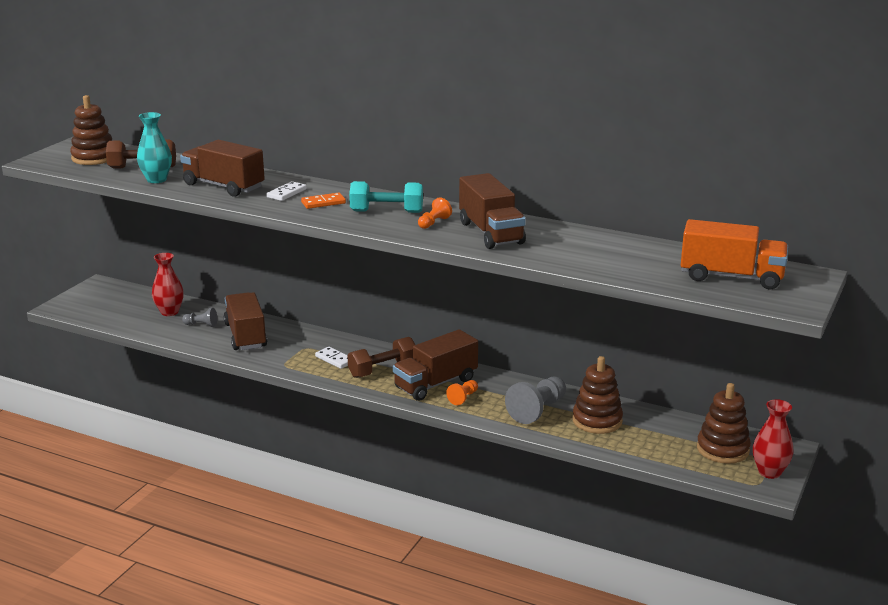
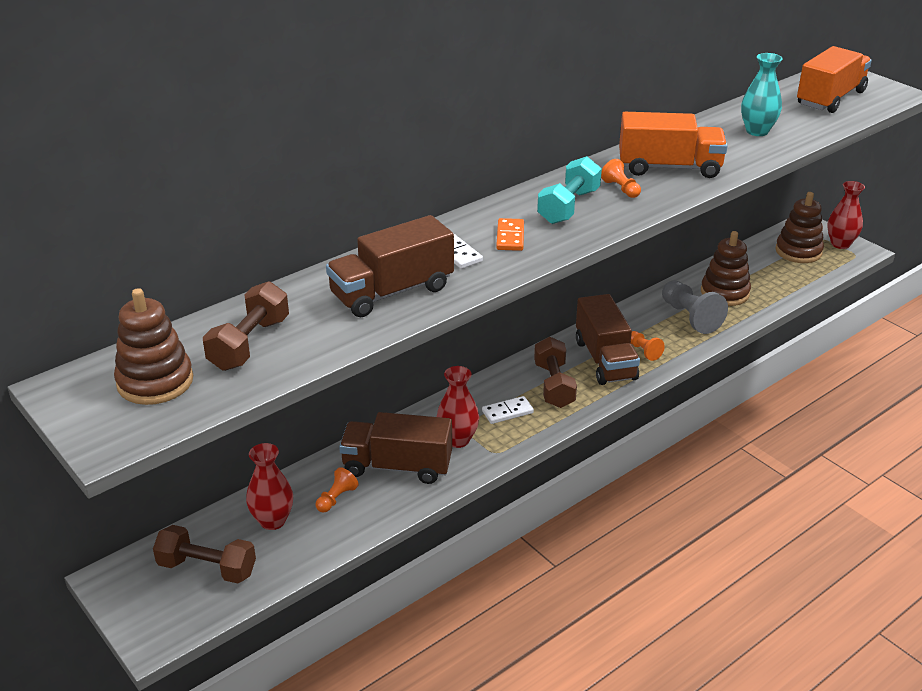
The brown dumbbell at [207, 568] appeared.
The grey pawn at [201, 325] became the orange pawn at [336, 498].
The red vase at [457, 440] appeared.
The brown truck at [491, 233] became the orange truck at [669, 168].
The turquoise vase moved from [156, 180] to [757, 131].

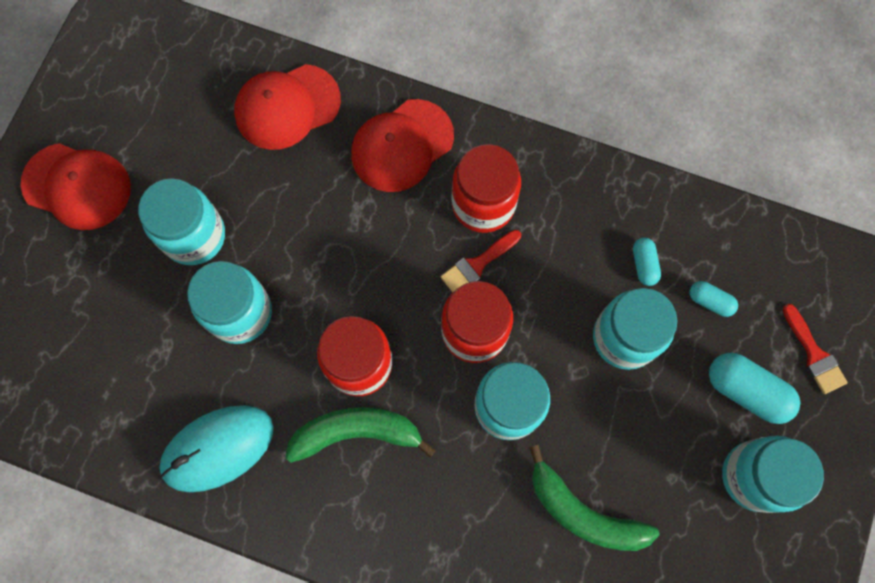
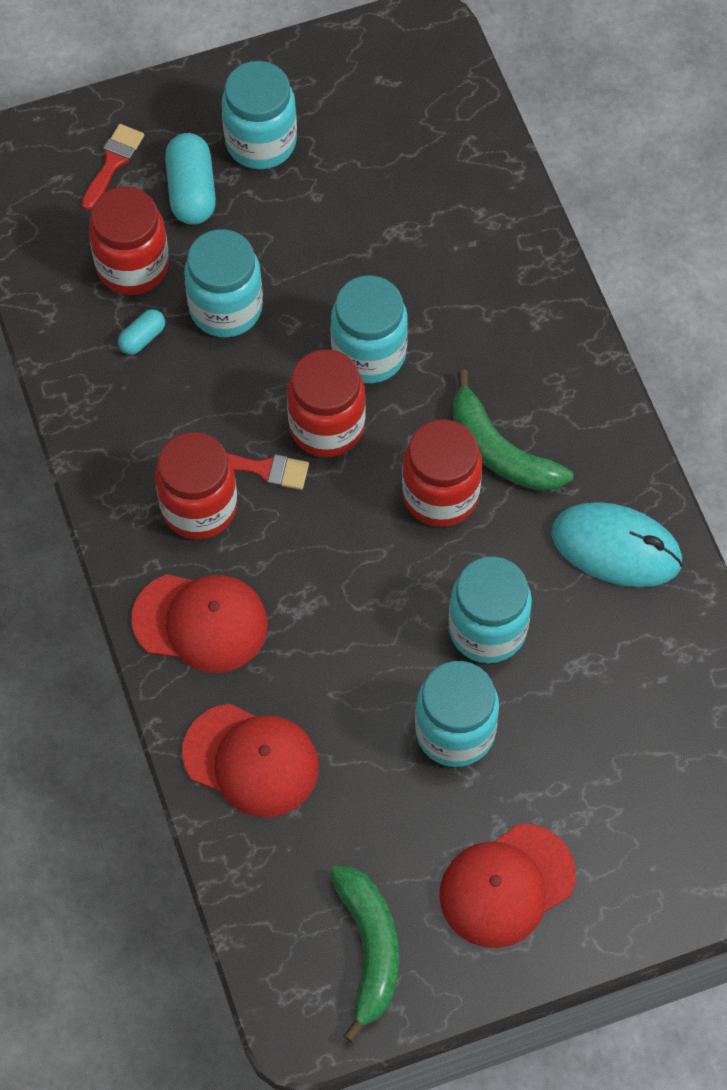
The turquoise capsule at [710, 301] was replaced by the red jar at [132, 266].
The green banana moved from [583, 512] to [369, 949].
The red cap at [77, 186] turned 105 degrees counterclockwise.

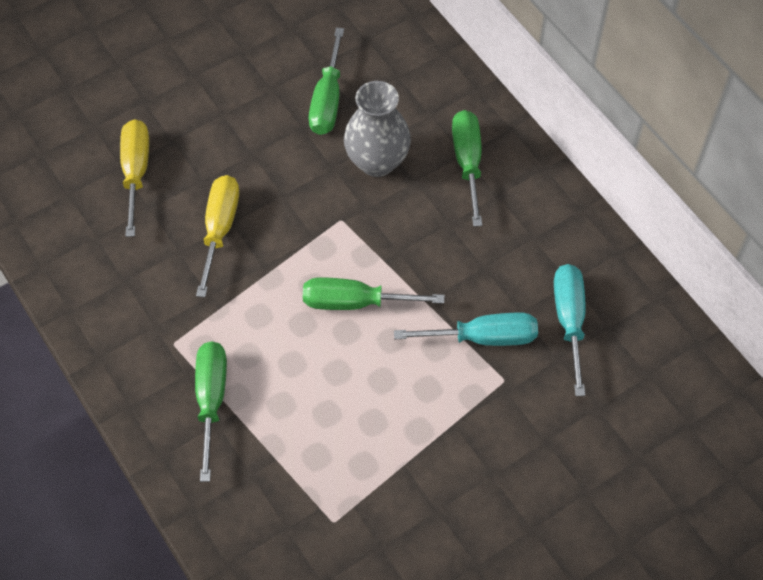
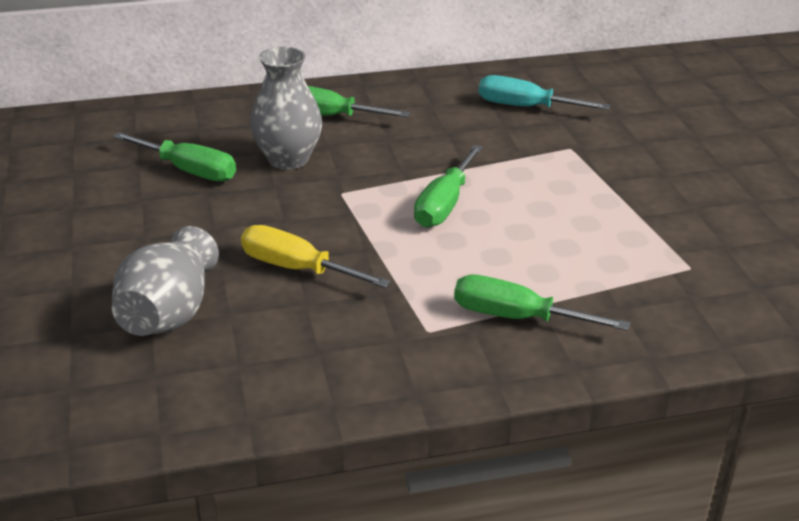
The yellow screwdriver at [136, 172] was replaced by the grey vase at [169, 313].
The turquoise screwdriver at [483, 337] disappeared.

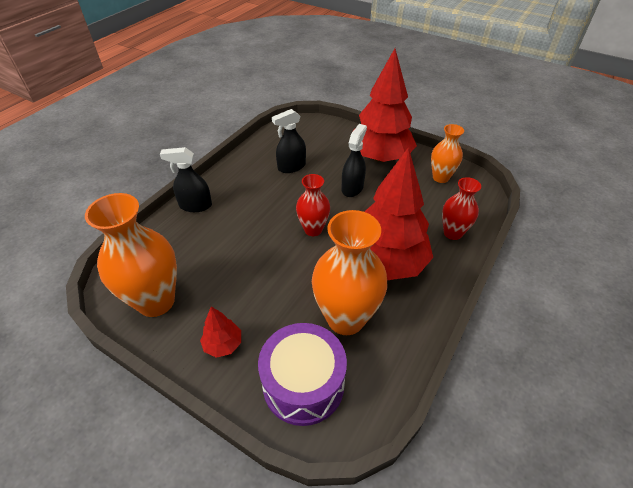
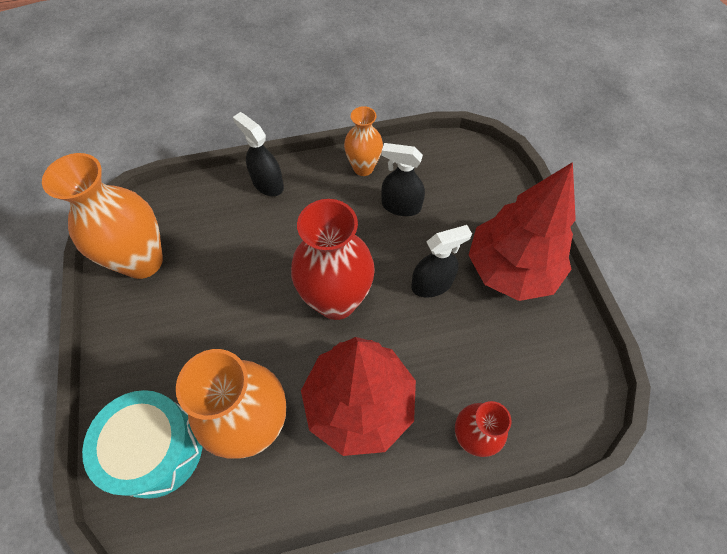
The purple drum at [303, 384] became the turquoise drum at [157, 449].
The red vase at [313, 229] changed to 1.74 times the size.
The orange vase moved from [440, 177] to [363, 168].
The red tree at [223, 344] disappeared.

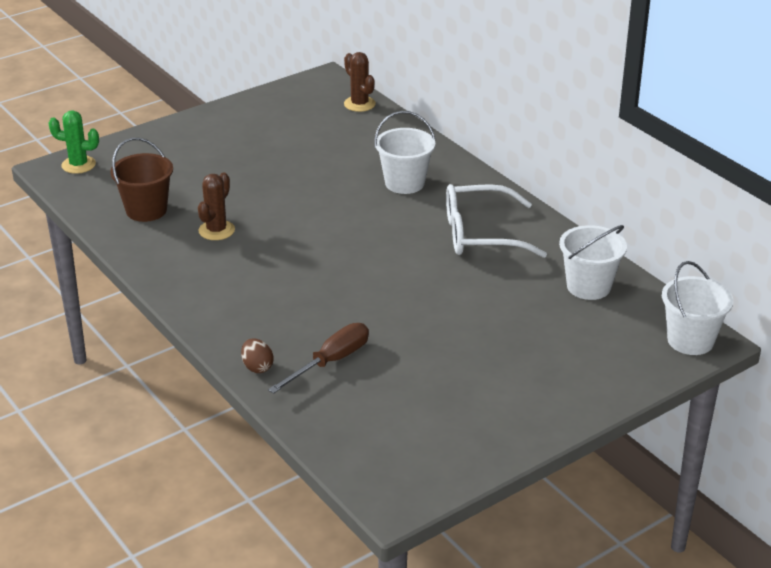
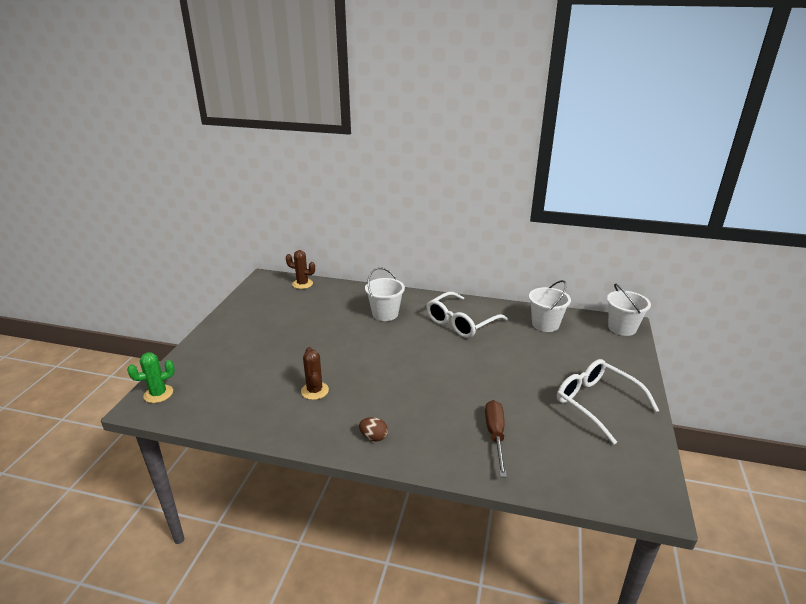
The brown egg moved from [257, 367] to [374, 437].
The white glasses at [596, 403] appeared.
The brown bucket at [146, 210] disappeared.

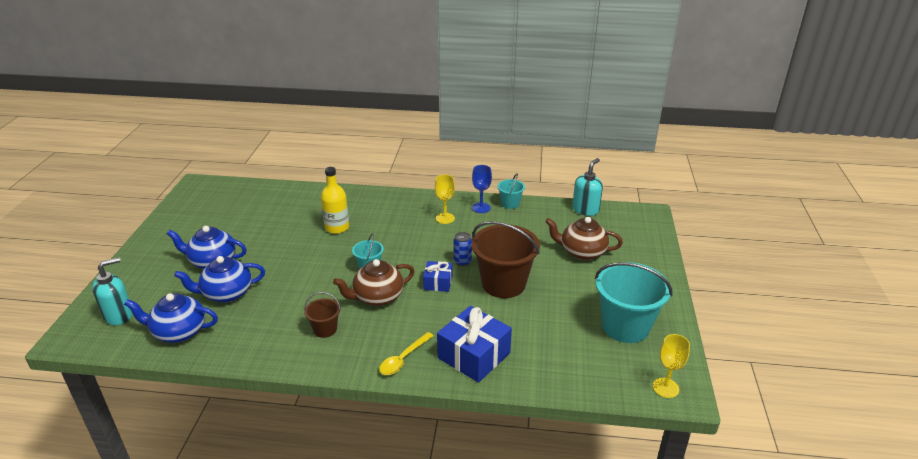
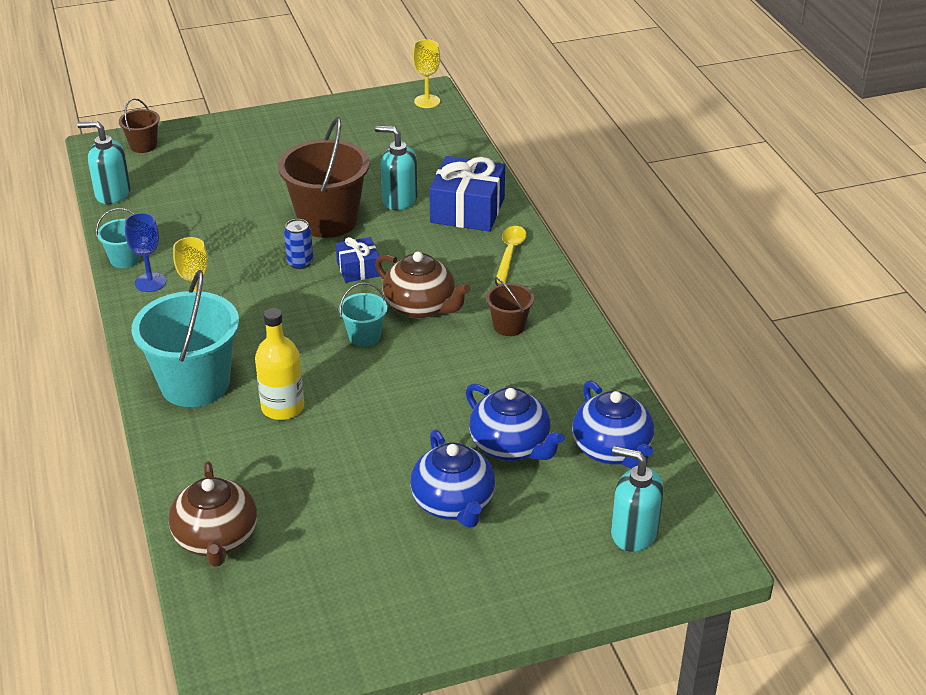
The brown bucket at [143, 145] appeared.
The turquoise bucket moved from [625, 326] to [195, 384].
The brown teapot moved from [582, 252] to [216, 539].
The turquoise soap dispenser at [399, 200] appeared.
The yellow spoon at [403, 359] turned 90 degrees counterclockwise.

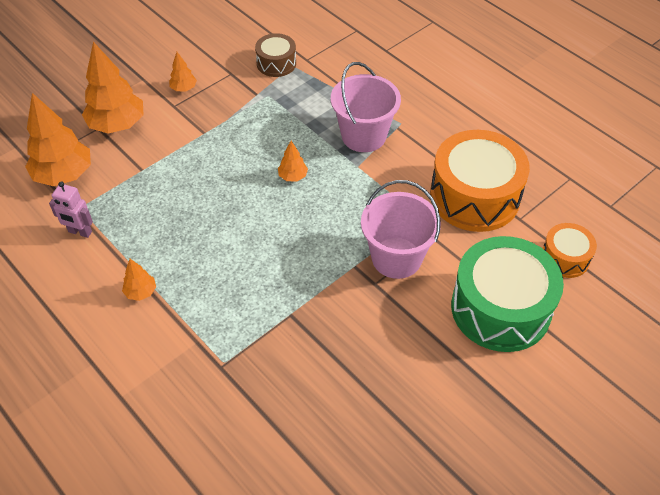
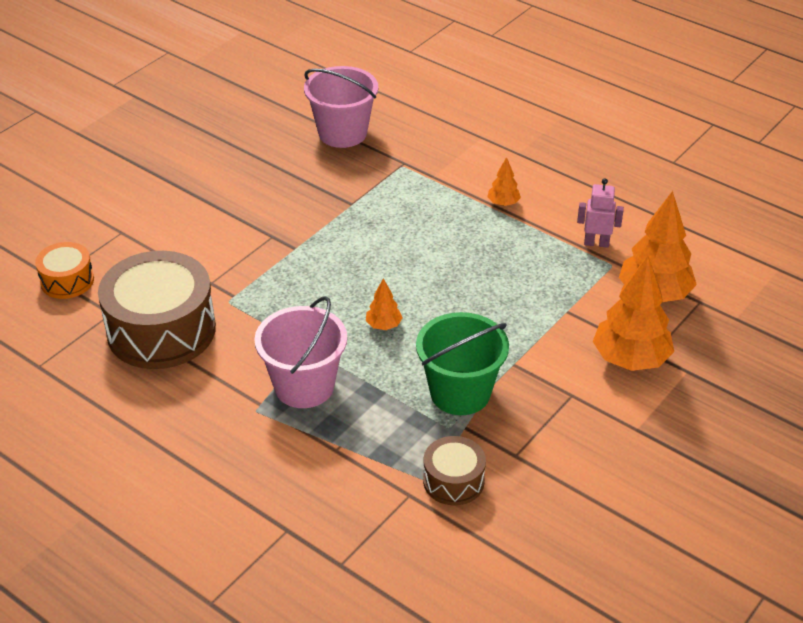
The orange drum at [474, 196] became the brown drum at [161, 330].
The pink bucket moved from [396, 258] to [342, 133].
The green bucket at [460, 393] appeared.
The orange tree at [183, 88] disappeared.
The green drum at [500, 308] disappeared.

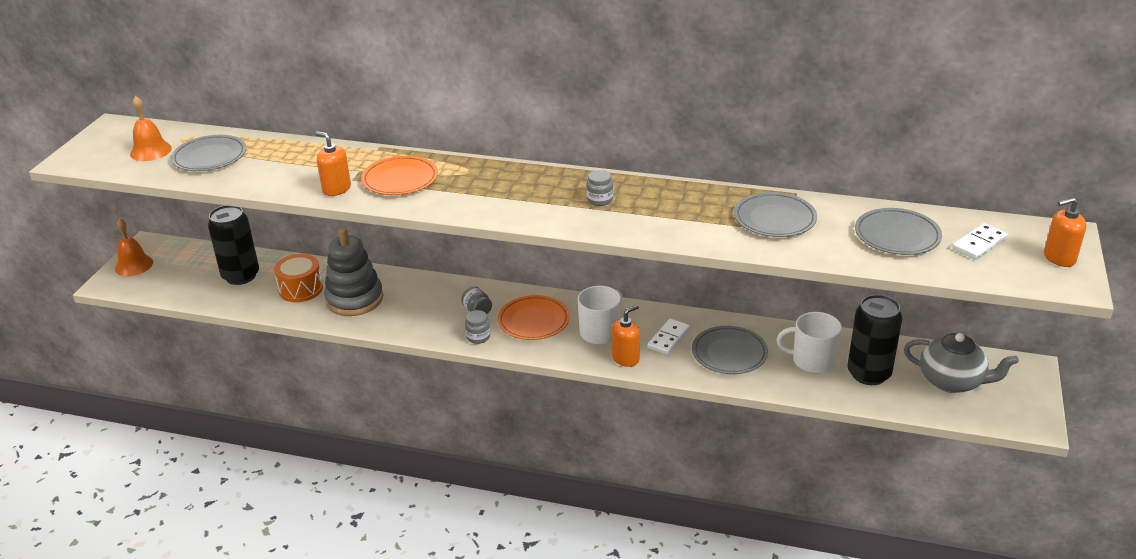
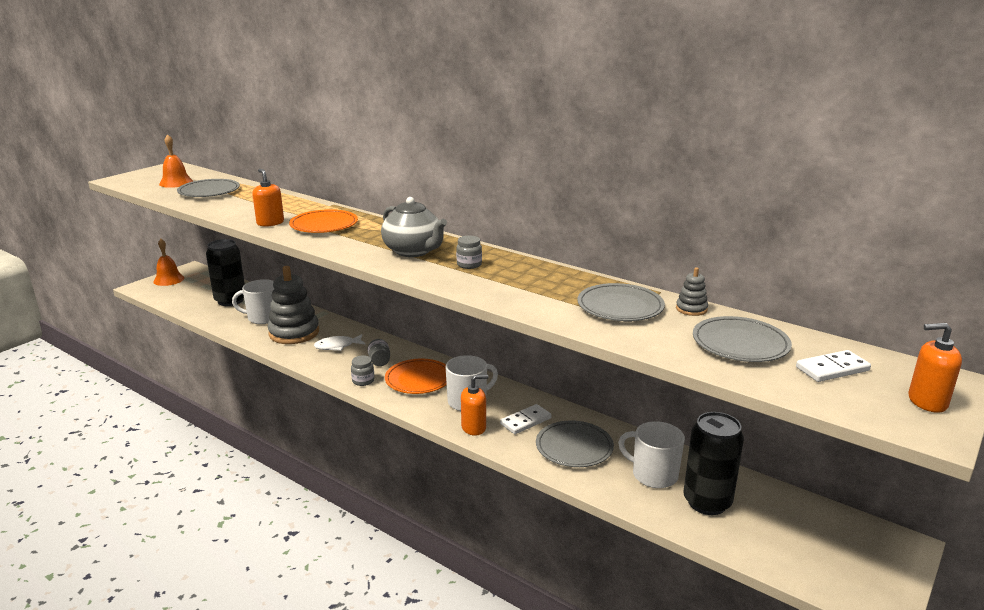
The orange drum at [301, 289] was replaced by the white mug at [263, 318].
The white fish at [337, 346] appeared.
The grey teapot moved from [952, 381] to [413, 251].
The grey stacking toy at [691, 309] appeared.

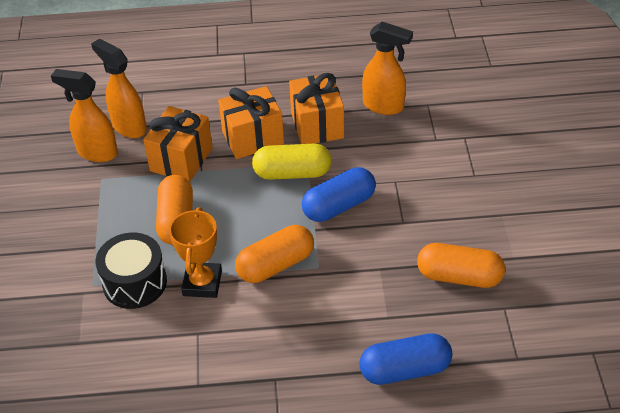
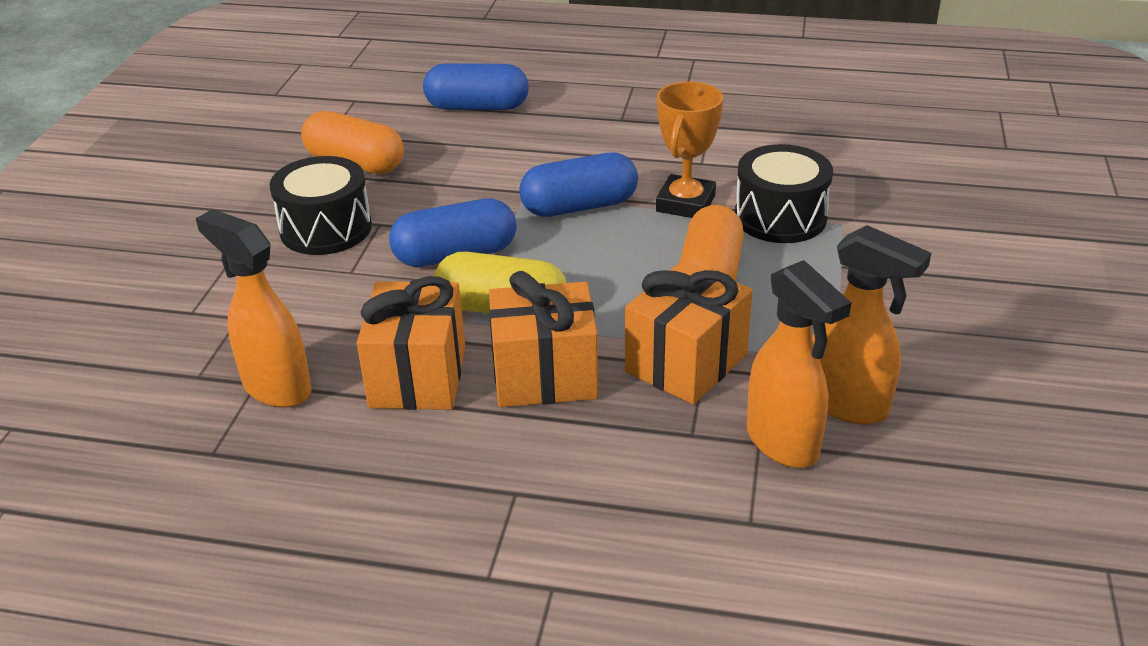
The black drum at [326, 229] appeared.
The orange capsule at [276, 265] became the blue capsule at [579, 206].

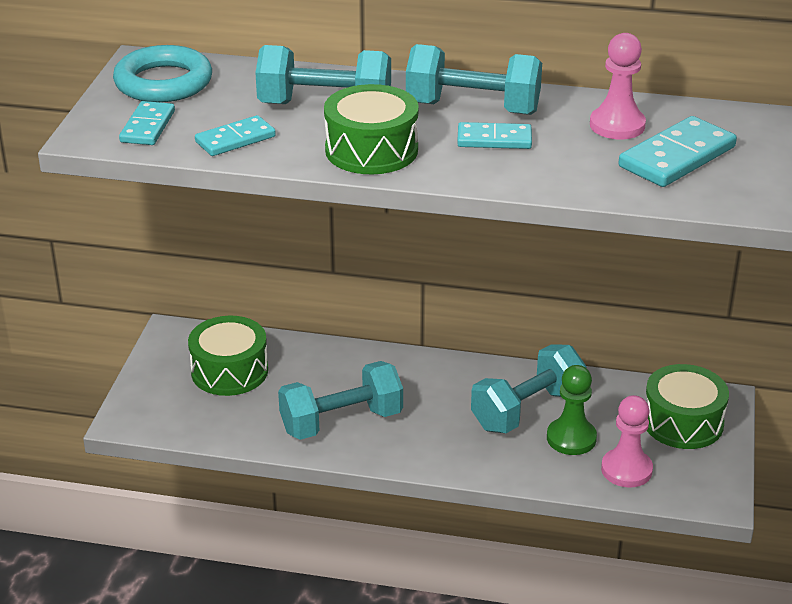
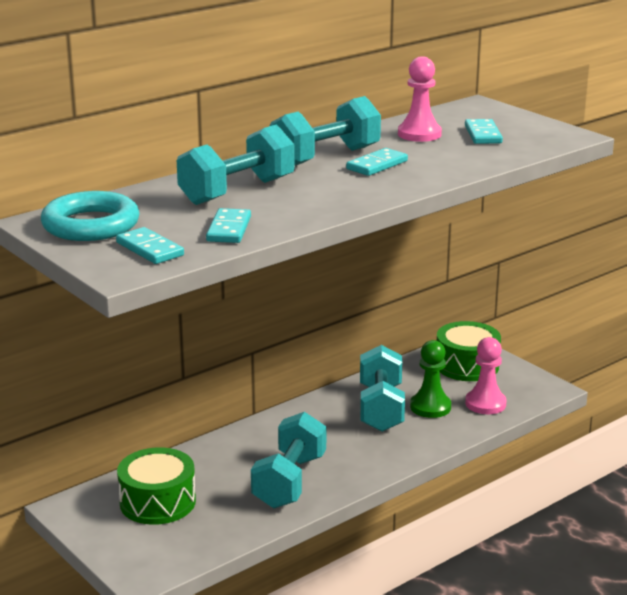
The turquoise domino at [677, 157] changed to 0.63 times the size.
The green drum at [371, 150] disappeared.

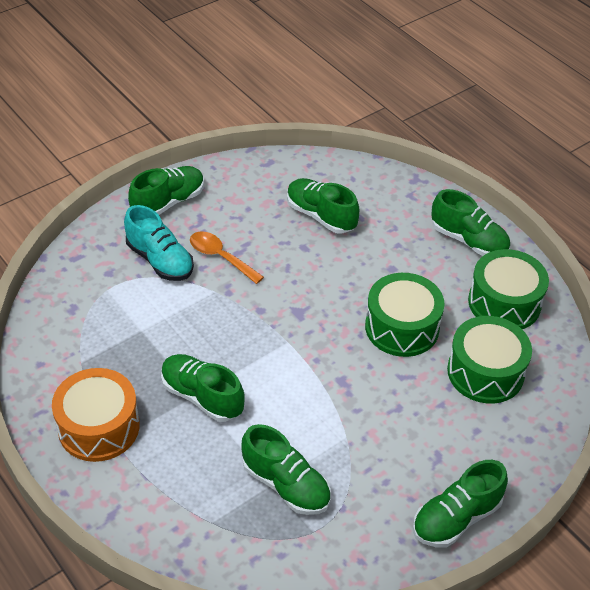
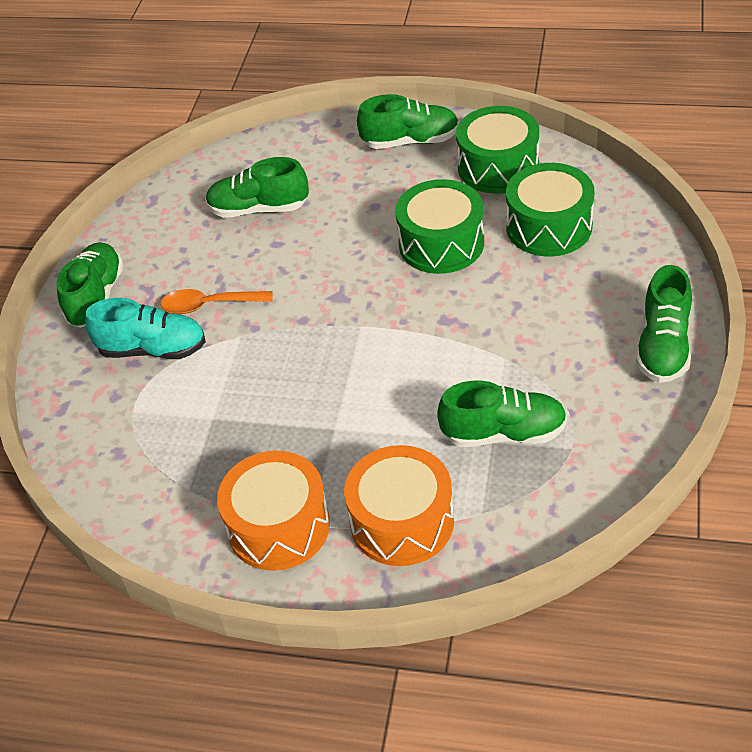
The orange drum at [402, 521] appeared.
The green shoe at [202, 396] disappeared.

